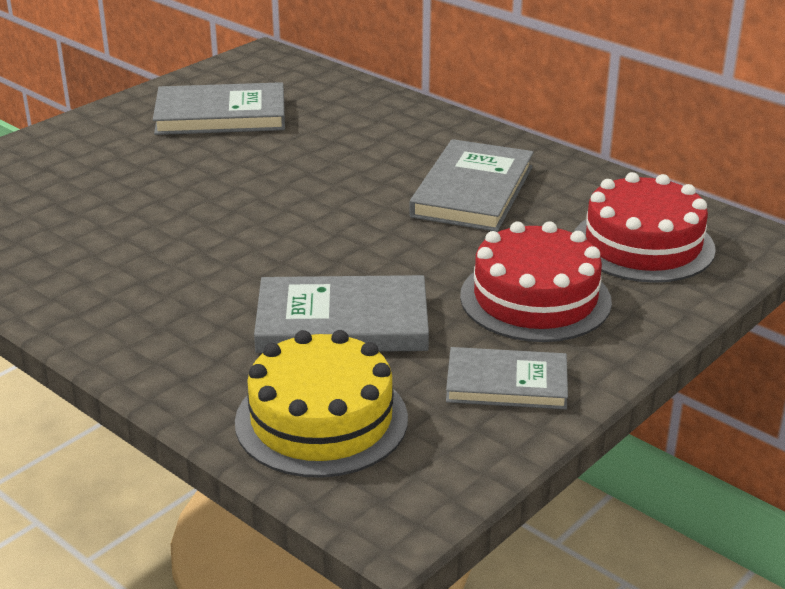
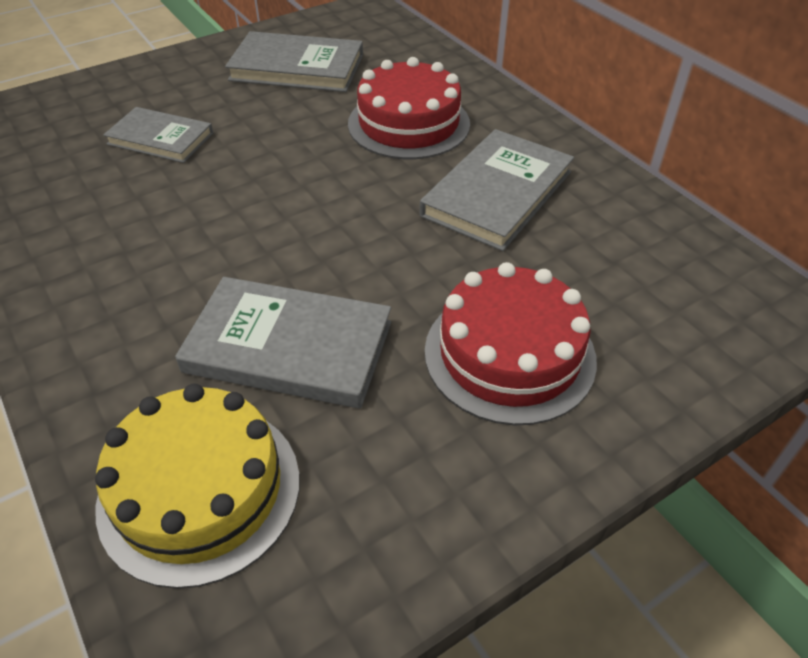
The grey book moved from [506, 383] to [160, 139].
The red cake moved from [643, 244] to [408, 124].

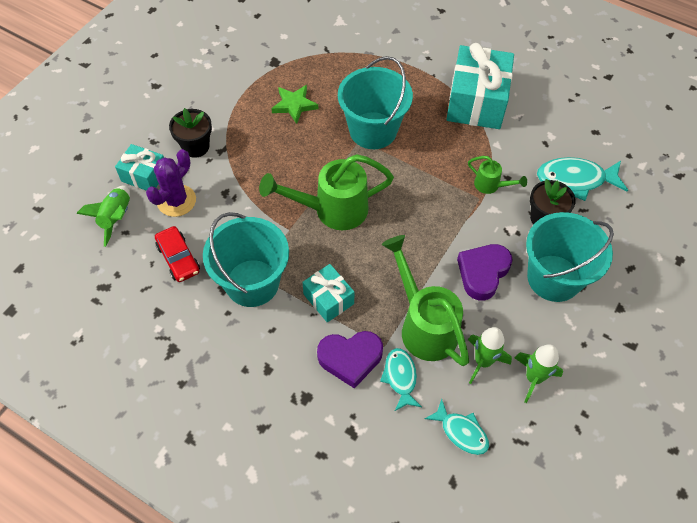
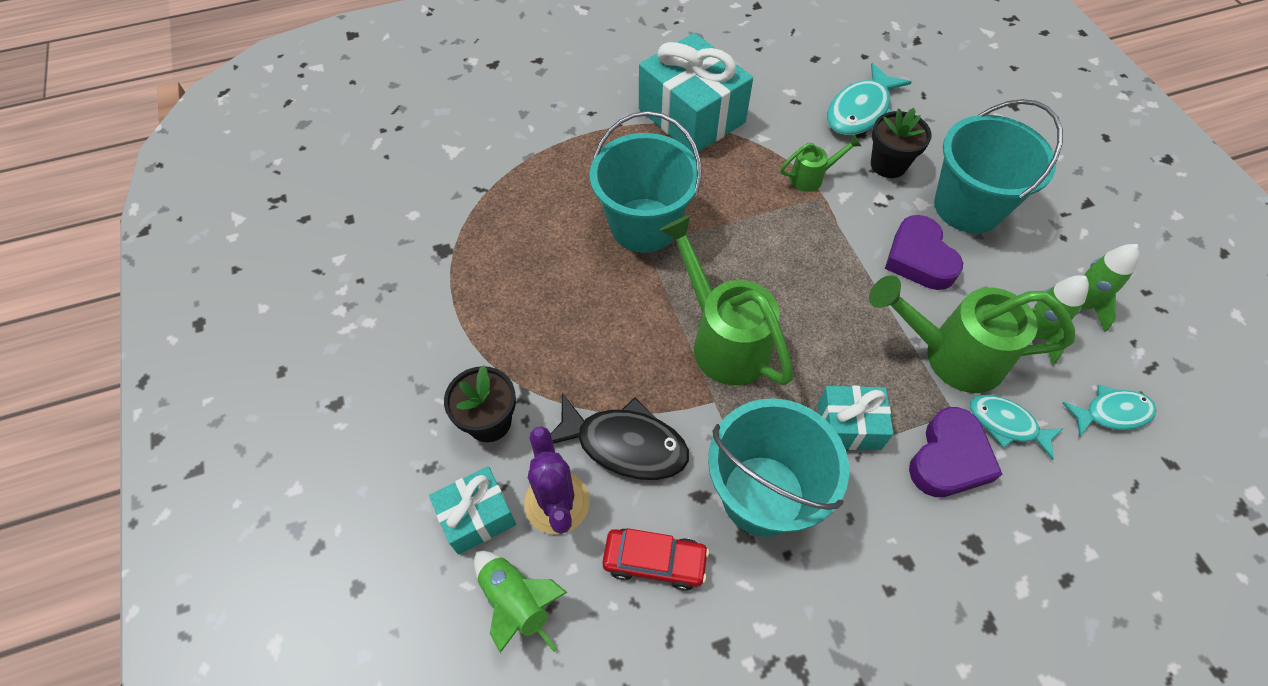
The black fish at [624, 444] appeared.
The green watering can at [331, 210] turned 120 degrees clockwise.
The green star at [294, 105] disappeared.

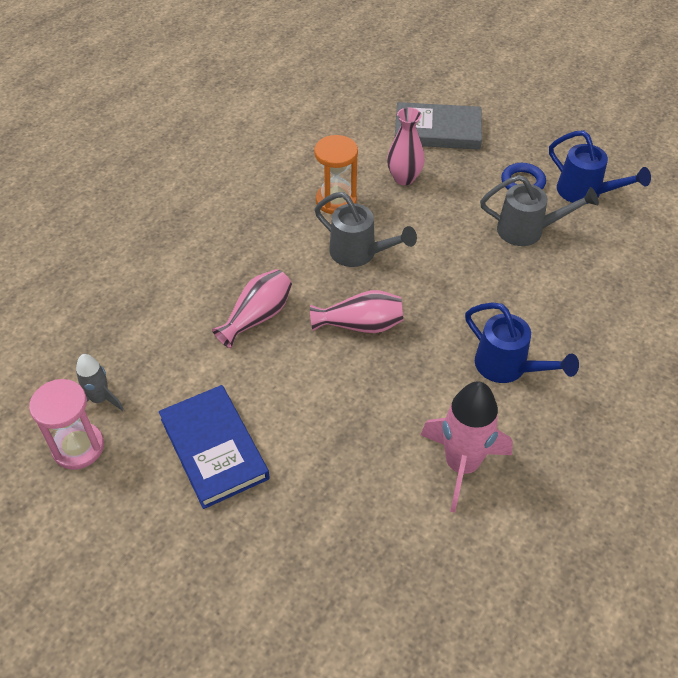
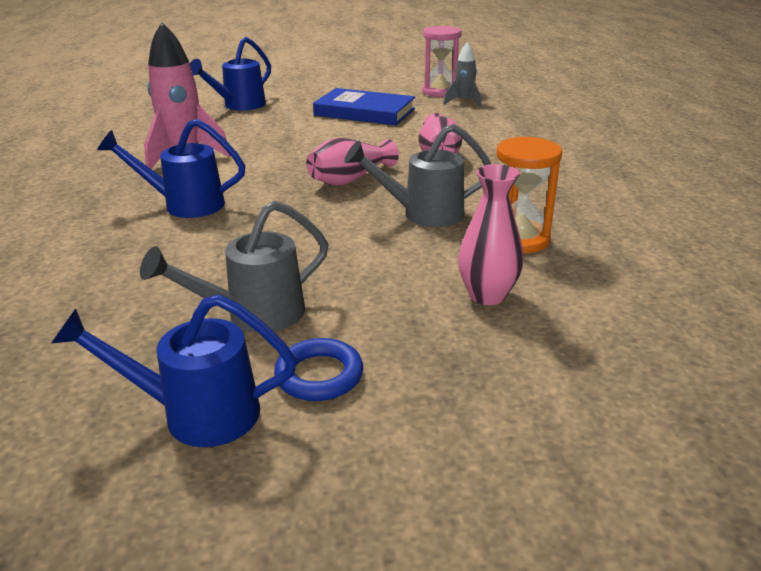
The blue watering can at [239, 106] appeared.
The grey book at [437, 130] disappeared.

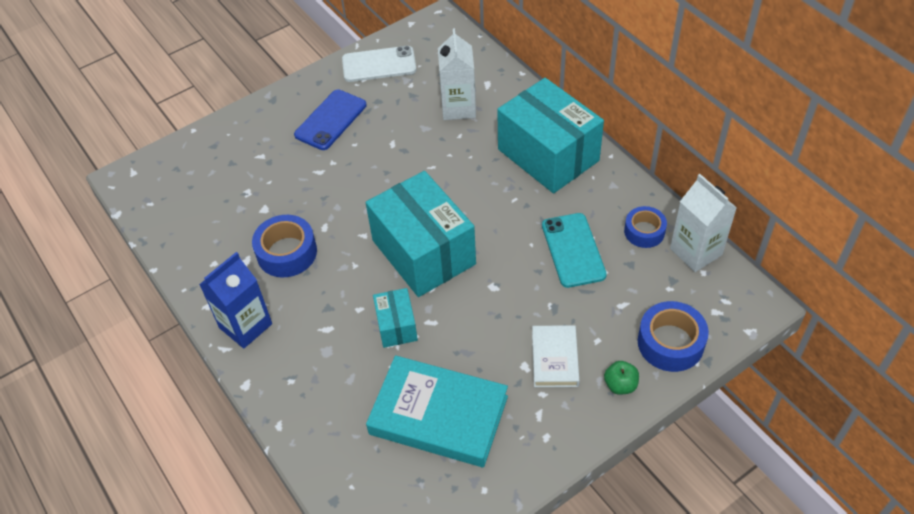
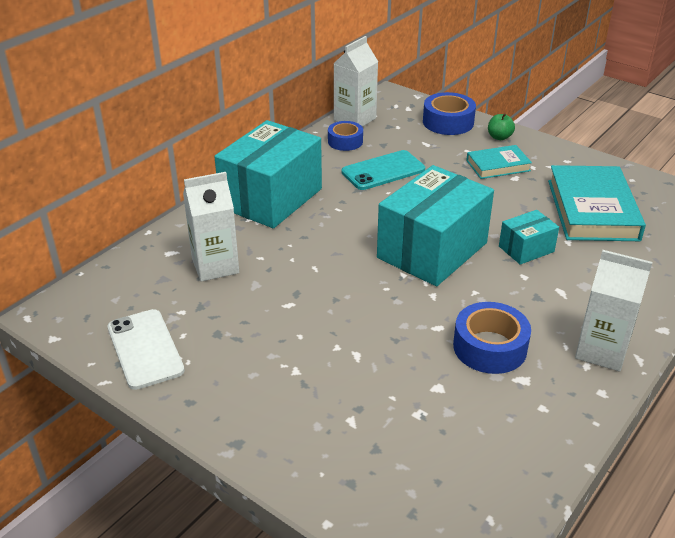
The white book at [554, 359] became the turquoise book at [498, 165].
The blue carton at [245, 326] became the white carton at [601, 351].
The blue phone at [331, 120] disappeared.

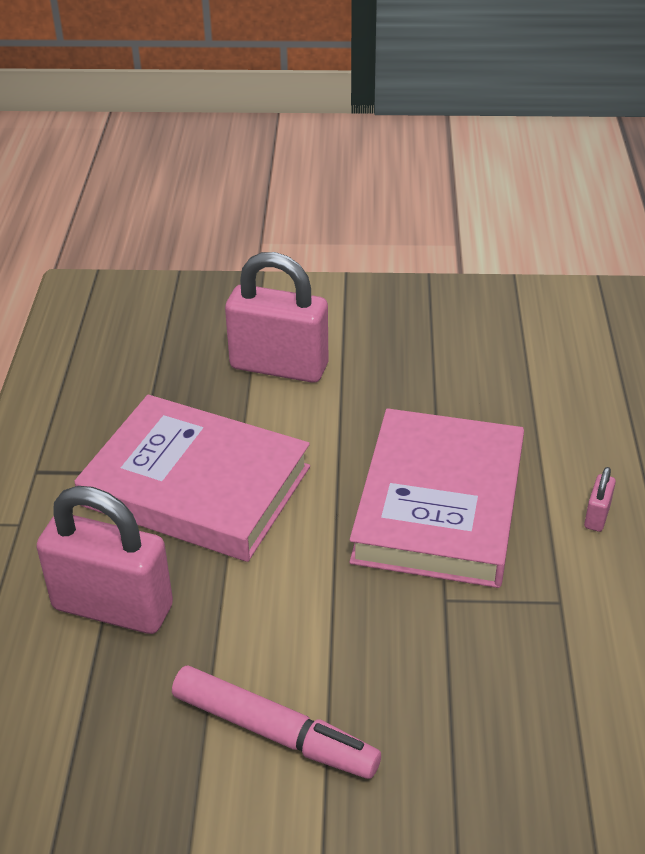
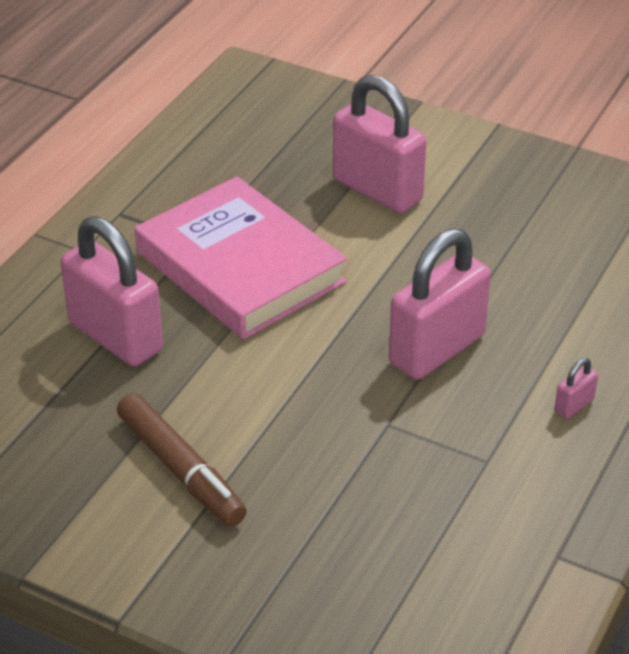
The pink marker at [274, 732] became the brown marker at [181, 469].
The pink book at [439, 505] was replaced by the pink padlock at [437, 349].

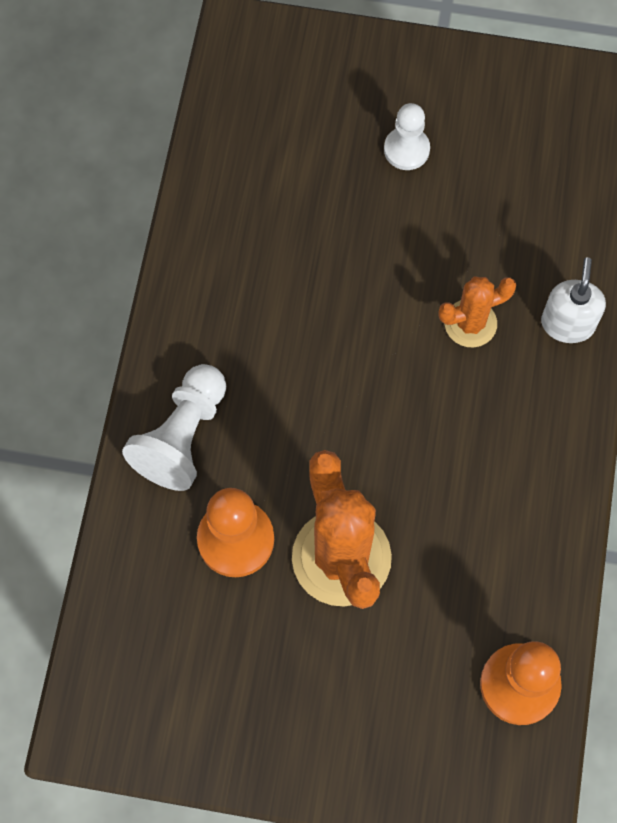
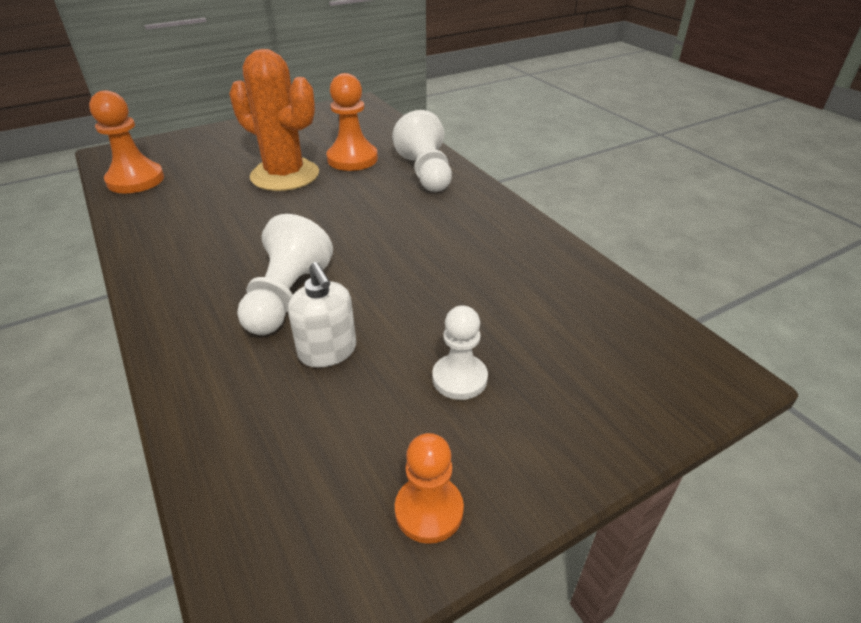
The orange cactus at [470, 323] was replaced by the white pawn at [286, 297].
The white soap dispenser moved from [567, 323] to [327, 351].
The orange pawn at [429, 510] appeared.

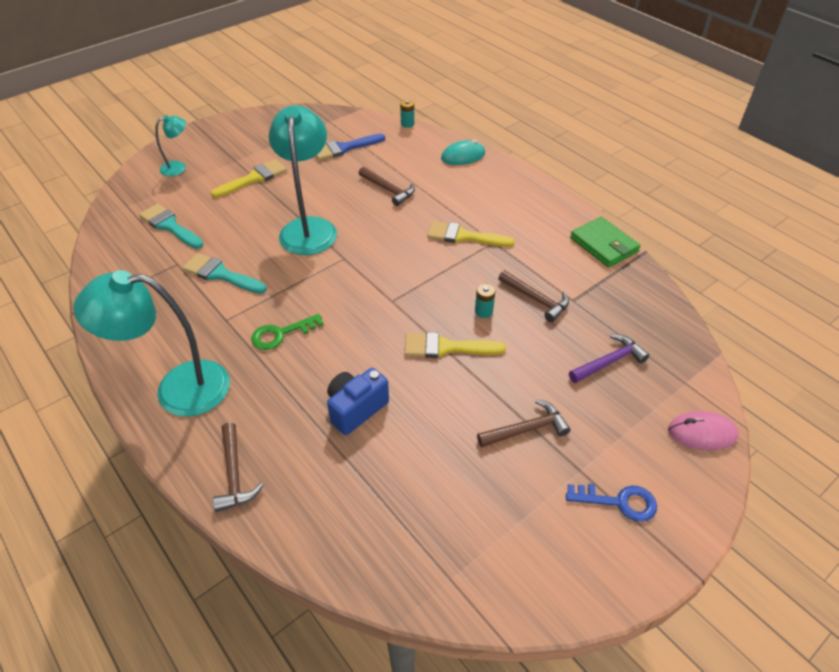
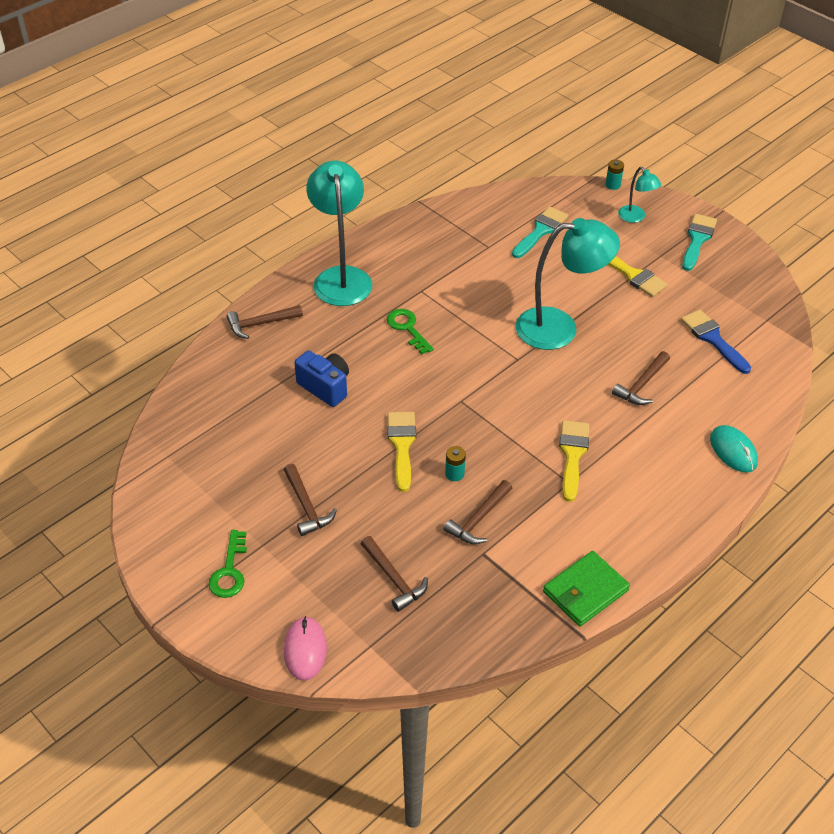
The blue key at [619, 502] became the green key at [229, 571].
The purple hammer at [609, 362] became the brown hammer at [394, 578].
The turquoise battery moved from [407, 124] to [613, 185].
The turquoise brush moved from [220, 274] to [697, 239].

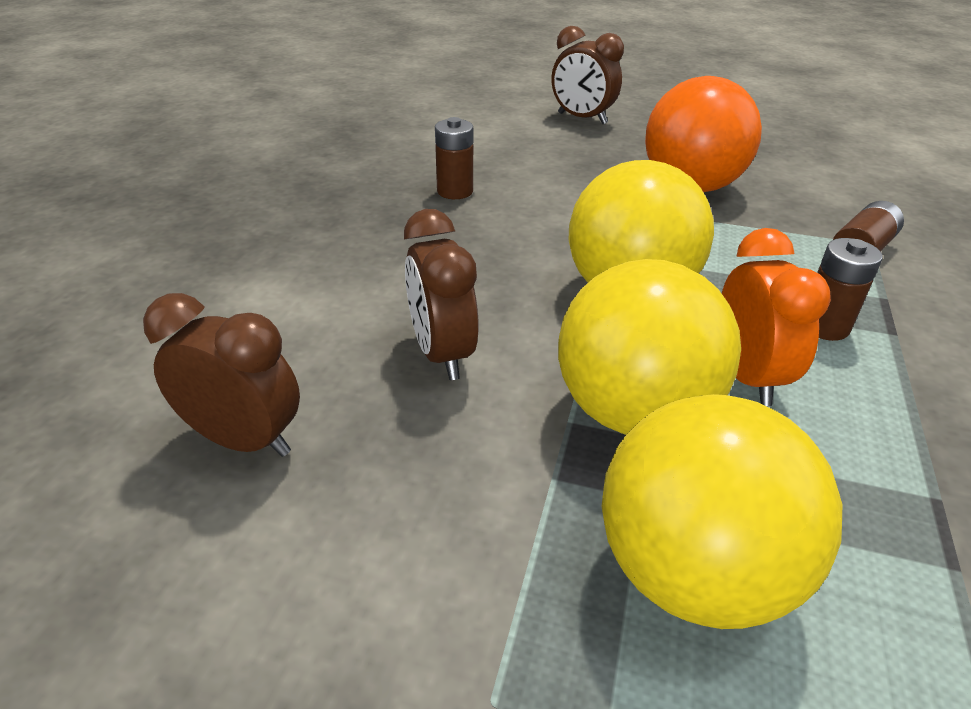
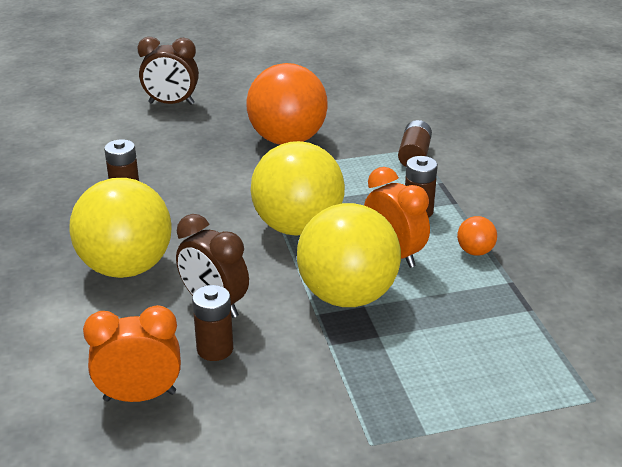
The yellow ball moved from [693, 572] to [126, 267].
The brown clock at [244, 440] became the orange clock at [140, 396].
The brown battery at [215, 349] appeared.
The orange ball at [475, 251] appeared.

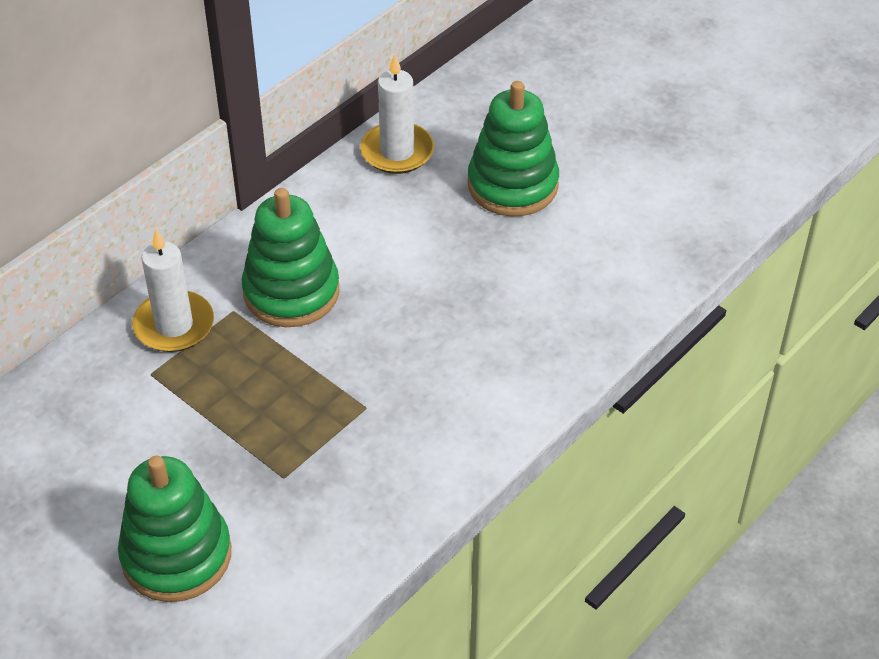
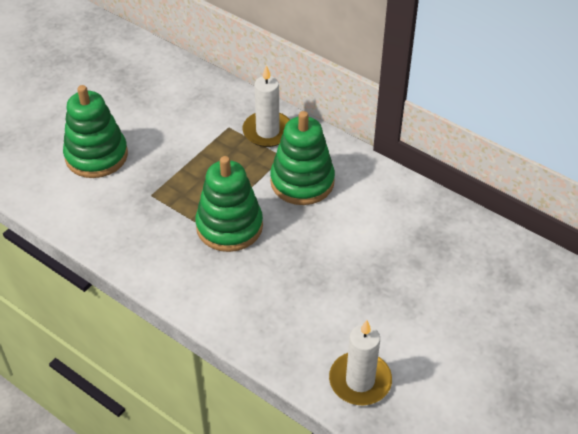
The green stacking toy moved from [512, 185] to [229, 226].
The white candle moved from [397, 151] to [360, 381].

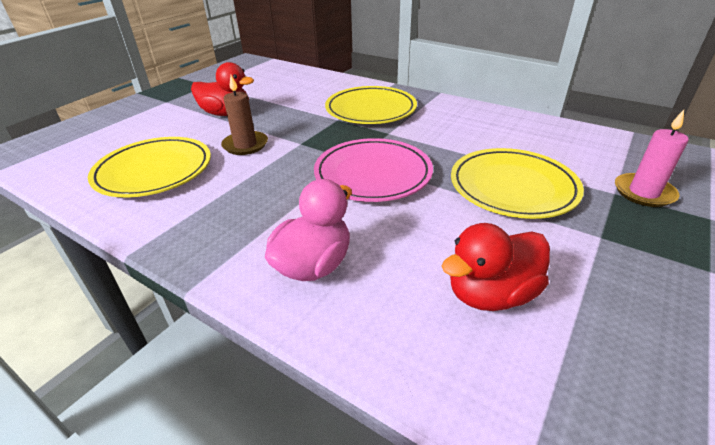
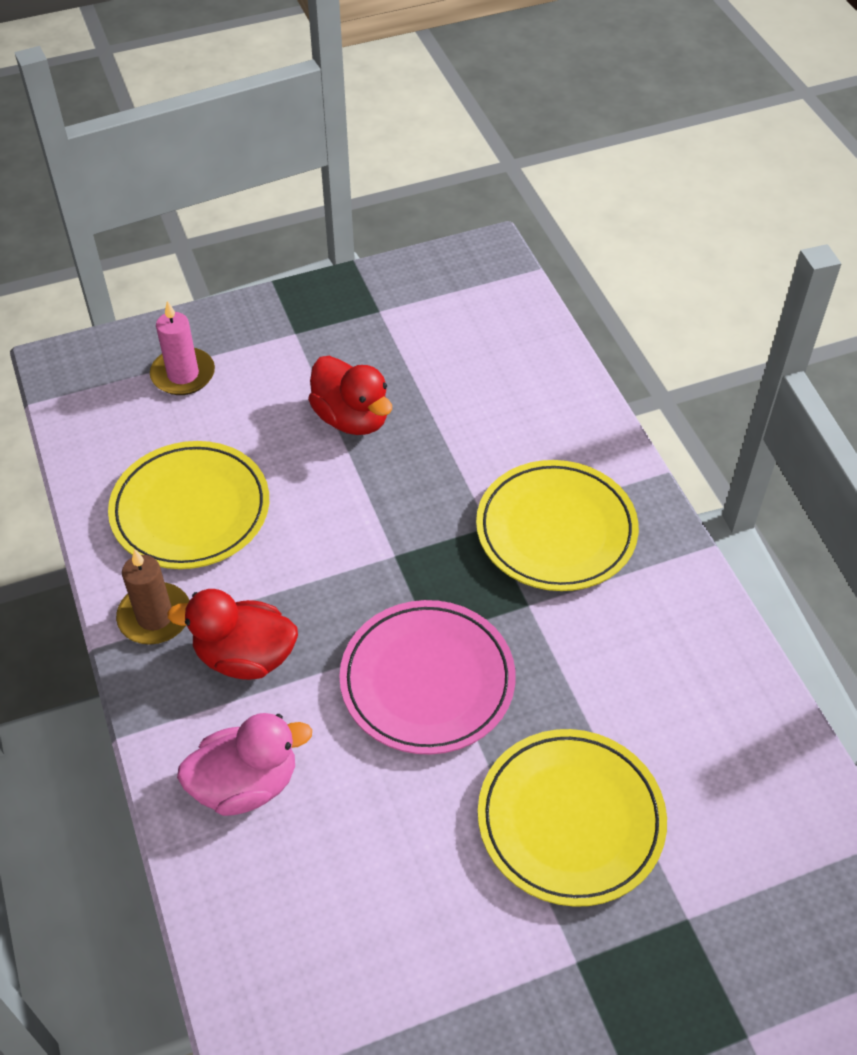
The brown candle moved from [245, 145] to [155, 616].
The pink candle moved from [643, 192] to [183, 374].
The red duck moved from [491, 294] to [245, 656].

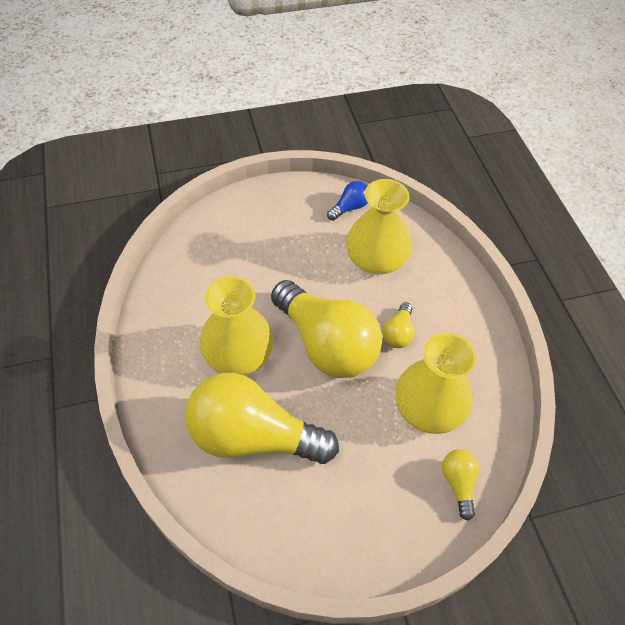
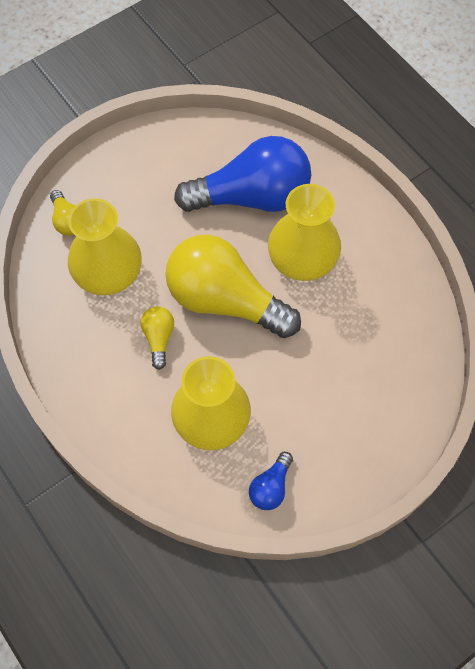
The yellow light bulb at [253, 436] became the blue light bulb at [252, 197].

